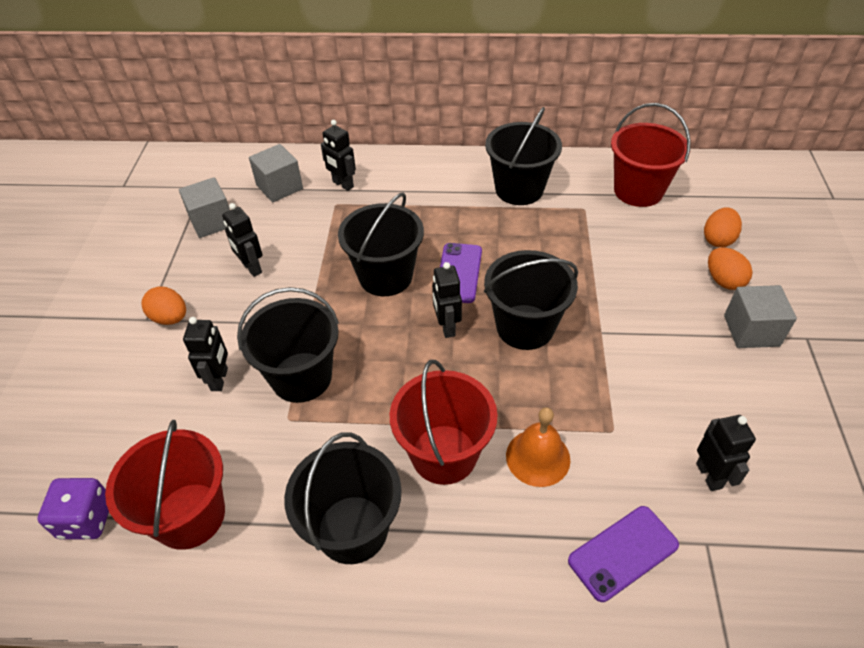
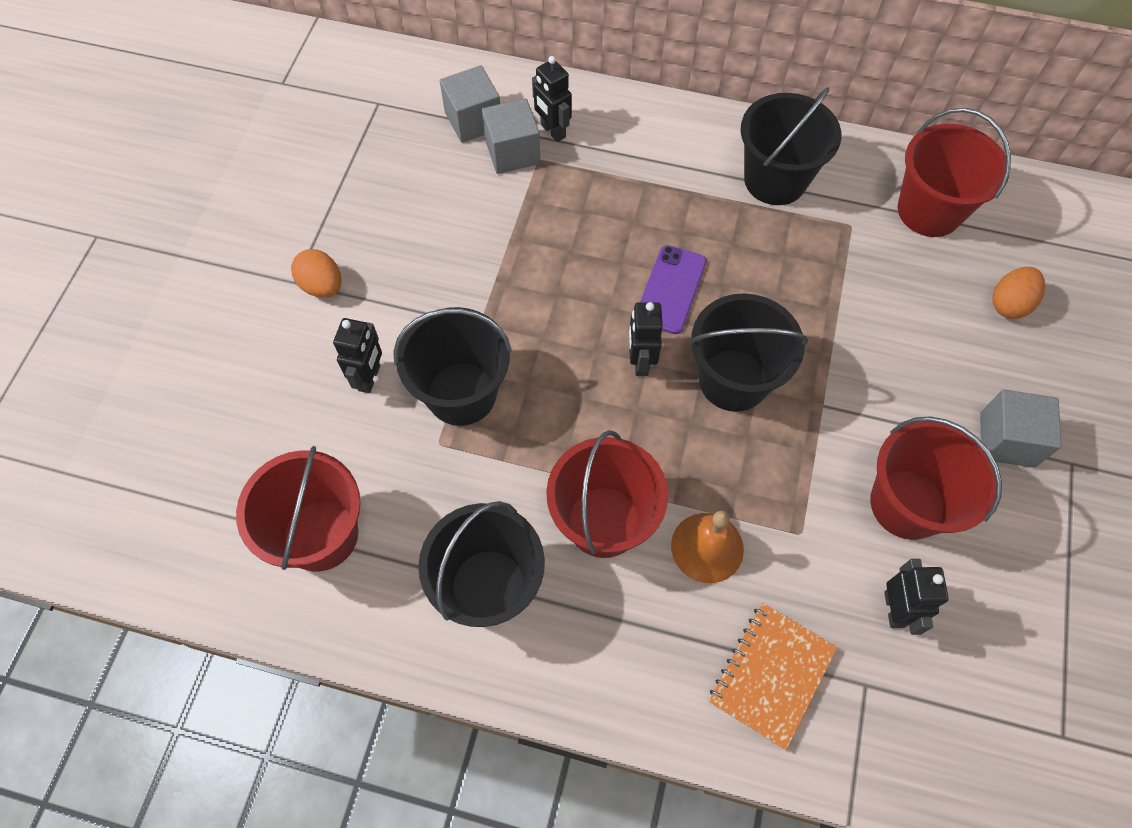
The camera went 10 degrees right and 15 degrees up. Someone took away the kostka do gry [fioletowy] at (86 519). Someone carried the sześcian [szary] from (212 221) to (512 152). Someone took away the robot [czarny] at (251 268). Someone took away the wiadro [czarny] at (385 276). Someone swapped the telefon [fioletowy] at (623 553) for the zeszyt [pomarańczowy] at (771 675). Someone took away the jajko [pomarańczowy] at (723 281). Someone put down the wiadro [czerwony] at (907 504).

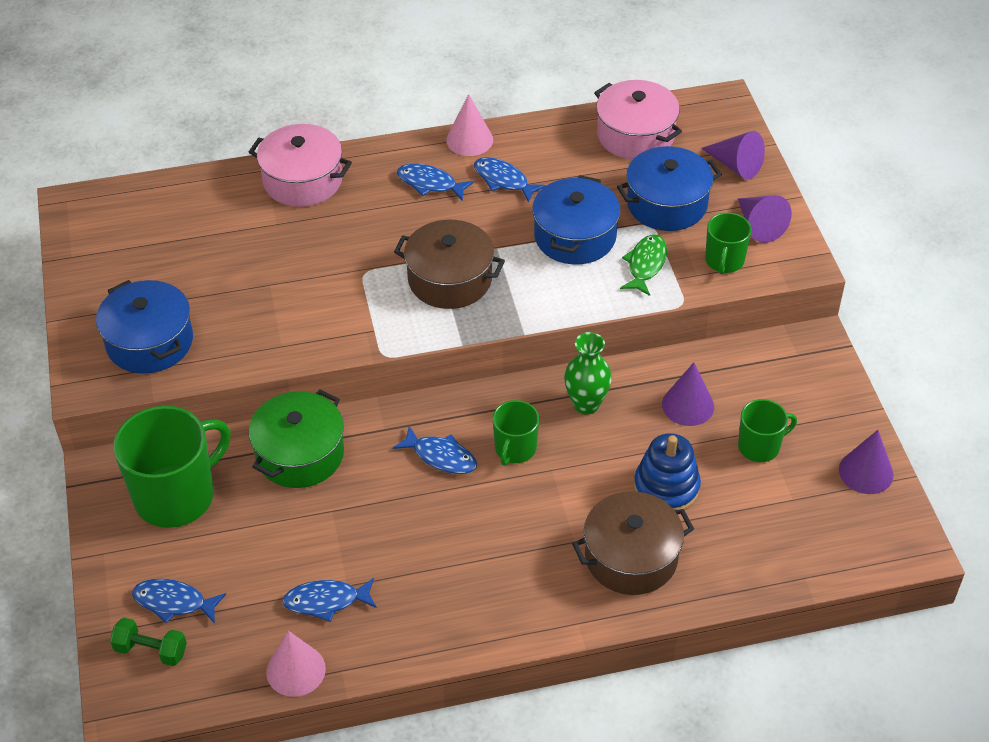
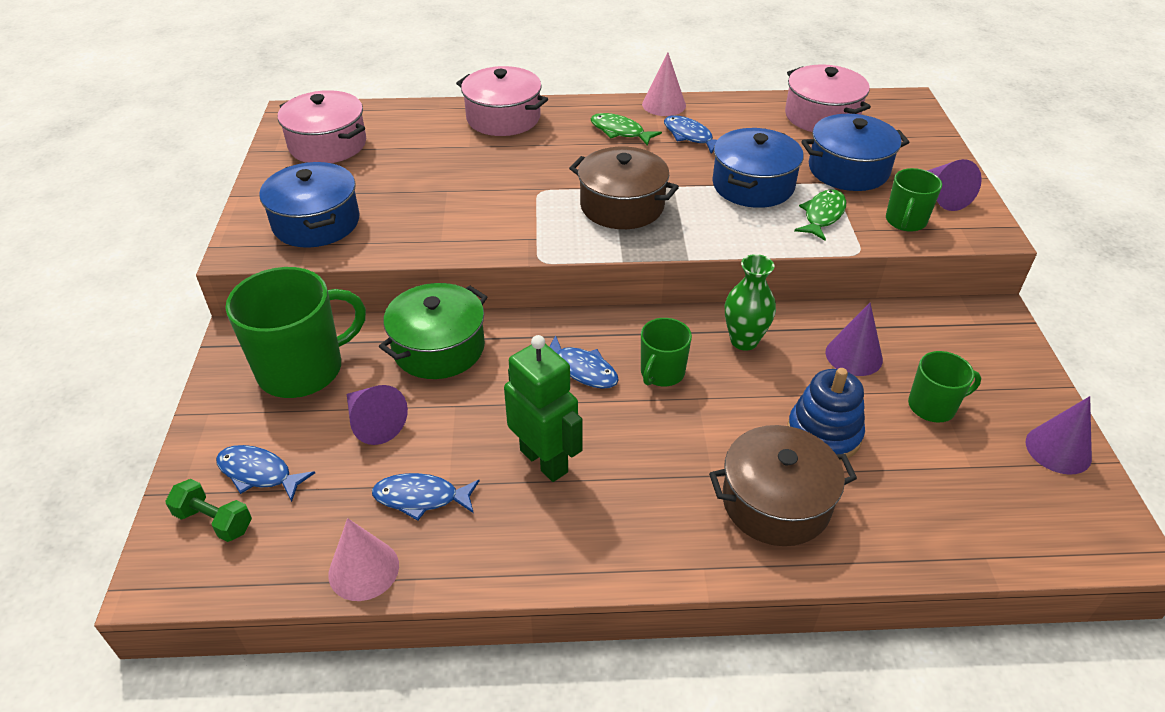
The camera went 10 degrees right and 5 degrees down. Someone repainted the ryba [niebieski] at (430 183), which became the ryba [zielony] at (620 131). Someone carried the stożek [fioletowy] from (735 165) to (373 423). Someone put down the garnek [różowy] at (327 144). Someone put down the robot [zielony] at (544 461).

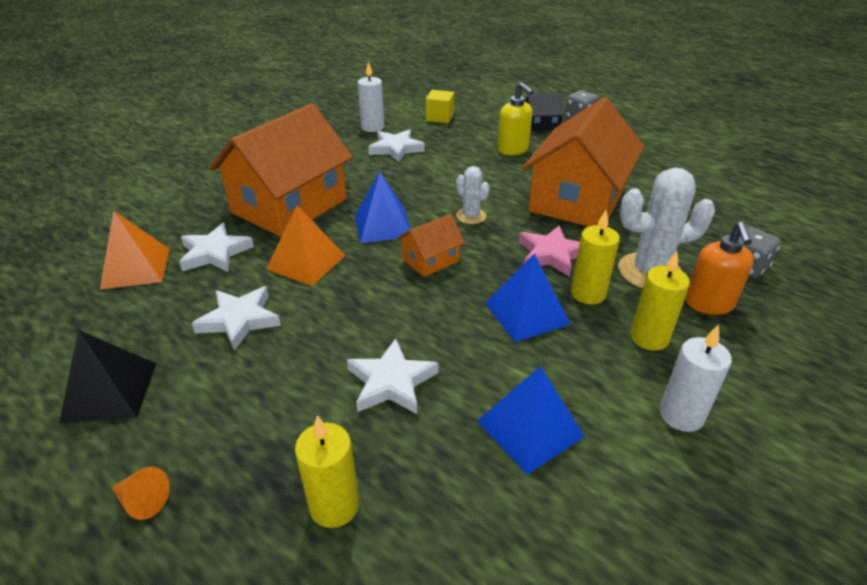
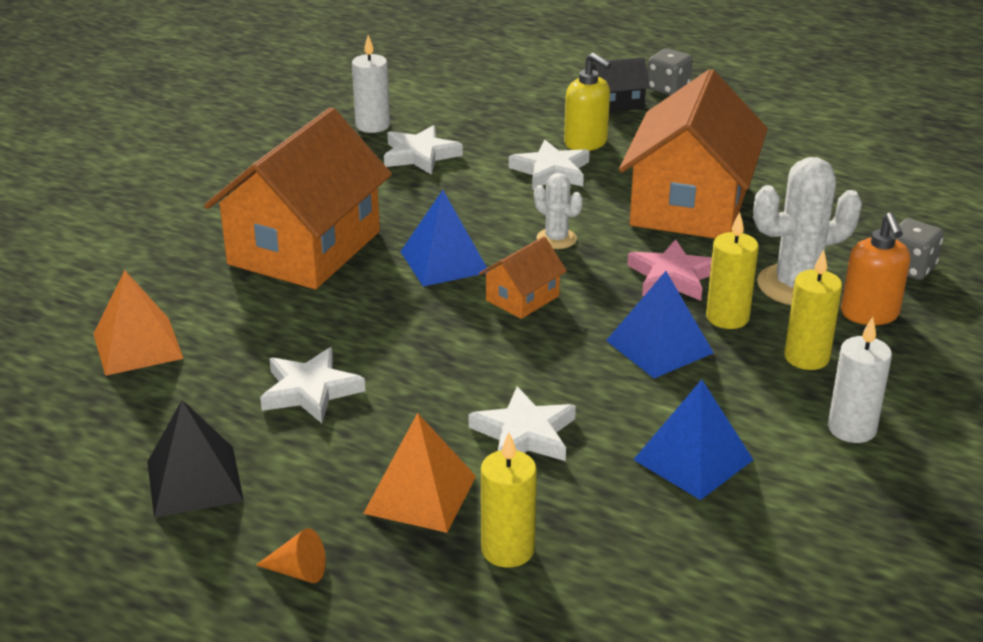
The camera went 10 degrees left and 5 degrees down. Someone carried the gwiazda [biały] from (215 253) to (551 171). Someone carried the piramida [pomarańczowy] from (306 262) to (420 494). Someone took away the sześcian [żółty] at (439 117).

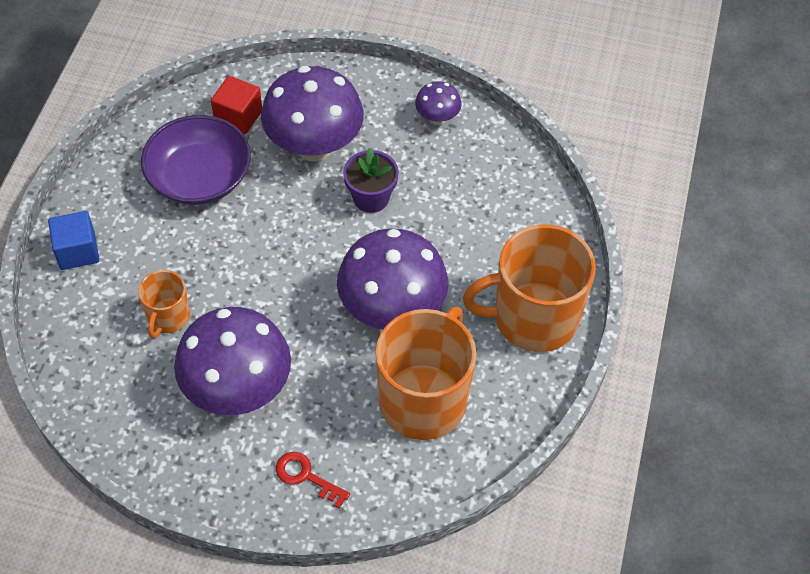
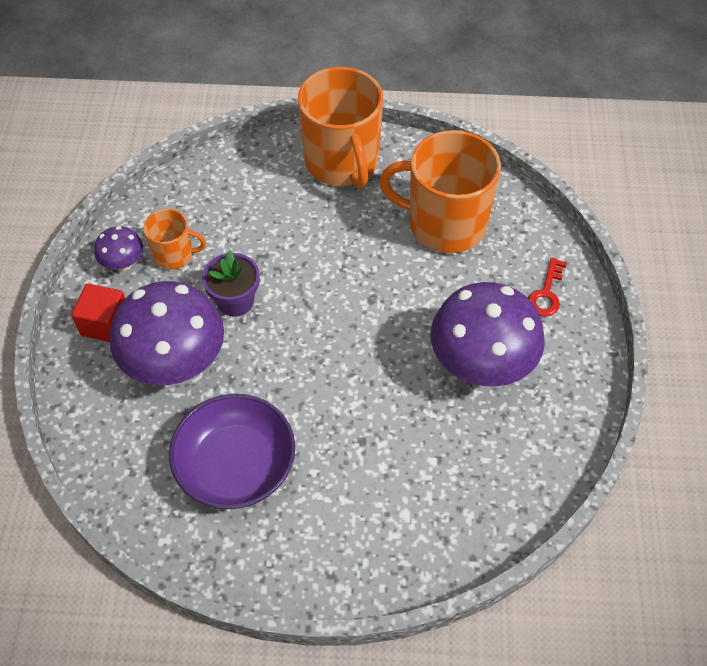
The camera went 100 degrees left and 0 degrees up. Someone took away the sześcian [niebieski] at (77 251). Someone carried the kubek [pomarańczowy] from (168 317) to (174 255). Someone carried the sześcian [czerwony] from (238 117) to (105 324). Someone took away the grzyb [fioletowy] at (392 310).

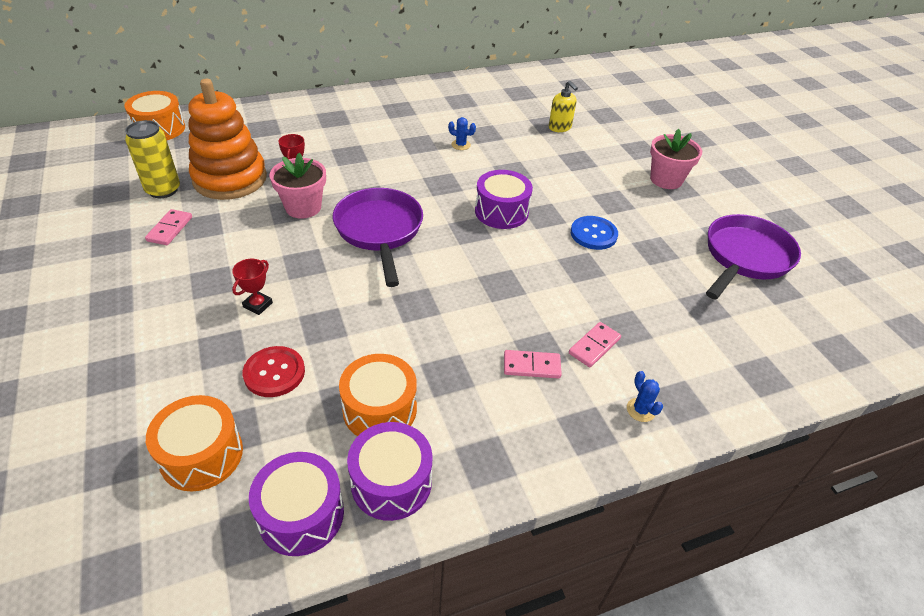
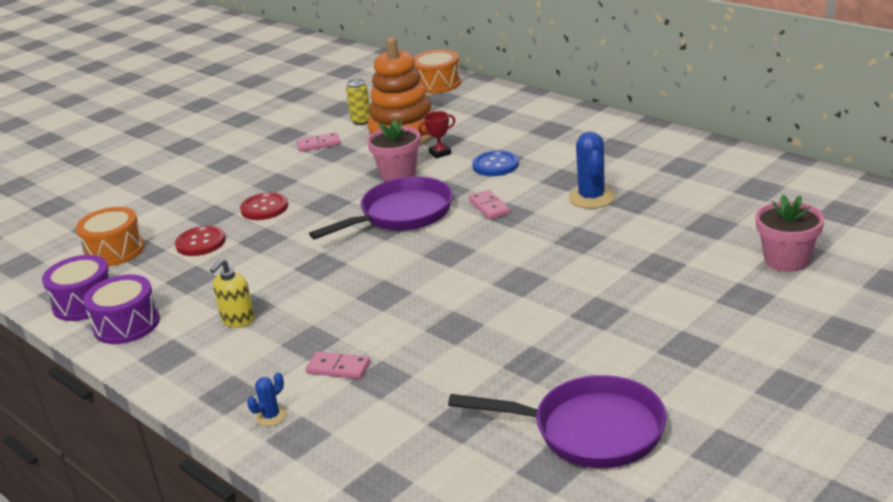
The camera went 70 degrees right and 15 degrees down. Someone scaled the puszka [żółty] at (163 190) by 0.66. Someone swapped the puchar [czerwony] at (258 305) for the guzik [czerwony] at (264 208). Someone took away the bęben [pomarańczowy] at (379 409). Someone scaled the kaktus [niebieski] at (461 145) by 1.94. Someone took away the bęben [fioletowy] at (501 211). Someone carried the kostka domina [różowy] from (531 366) to (489 207). Someone carried the dozownik mydła [żółty] from (560 127) to (238 320). Someone carried the guzik [niebieski] from (593 234) to (495 165). Someone carried the doniczka [różowy] from (666 179) to (786 260).

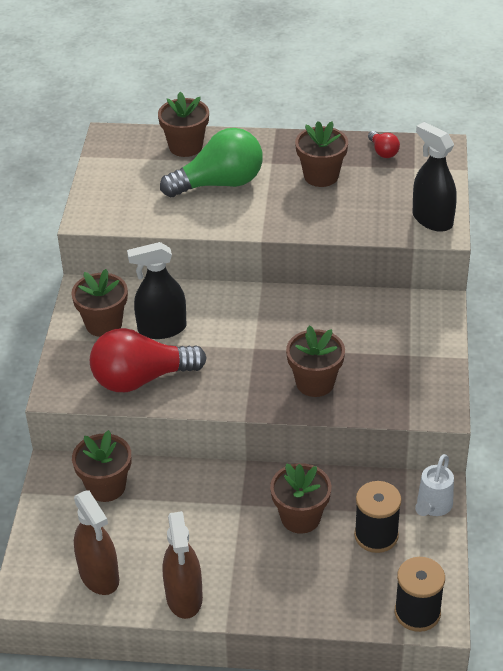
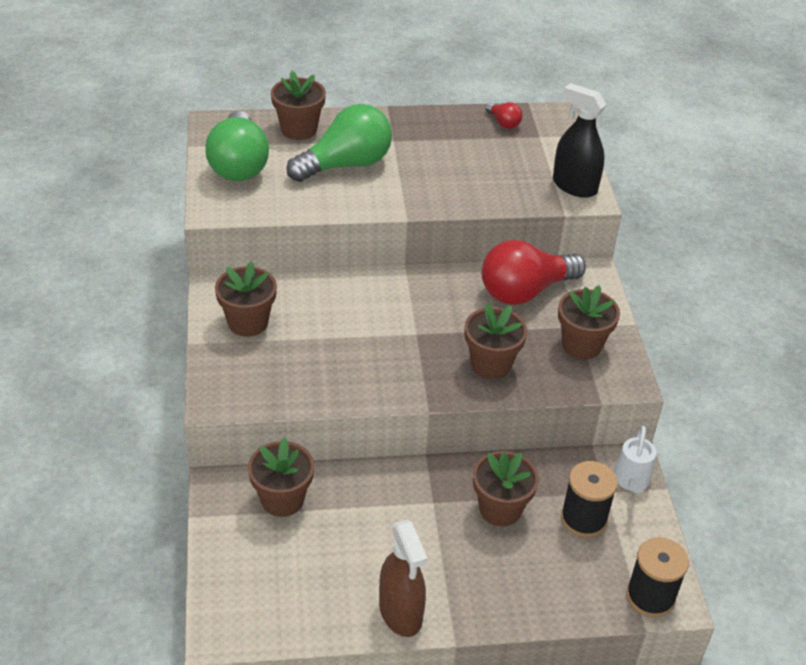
The camera went 15 degrees left and 0 degrees up. Someone took away the spryskiwacz [brązowy] at (99 576). Someone carried the żarówka [czerwony] from (141 379) to (525 291). Someone took away the spryskiwacz [czarny] at (162 329). Someone carried the doniczka [brązowy] from (321 176) to (581 345). Someone put down the żarówka [zielony] at (239 164).

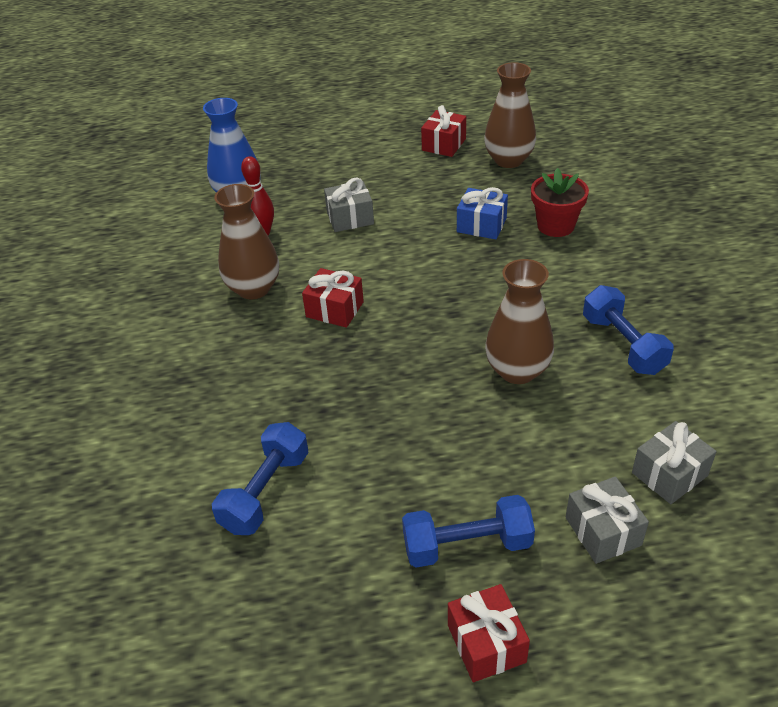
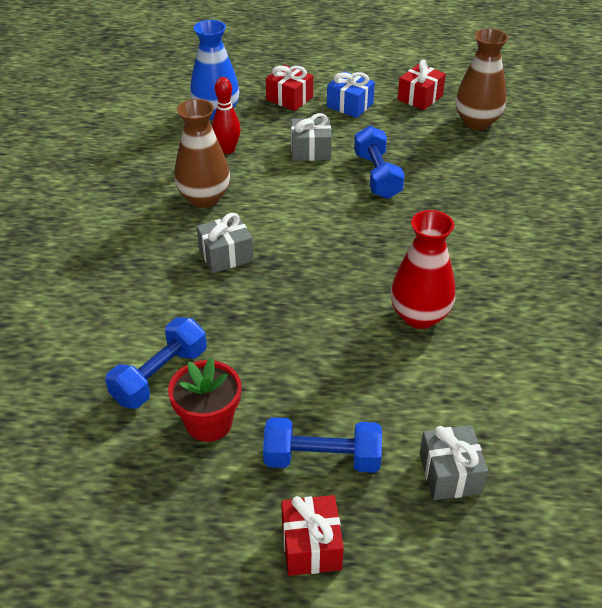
The camera went 10 degrees right and 0 degrees up. Someone carried the prezent [czerwony] from (335 309) to (289 98). Someone carried the prezent [niebieski] from (481 225) to (350 105). Someone repainted the wazon [brązowy] at (517 370), which became the wazon [czerwony] at (419 316). Someone carried the doniczka [czerwony] from (555 225) to (209 422). Someone carried the hantel [niebieski] from (623 344) to (377 176). Someone carried the prezent [szary] from (669 474) to (226 255).

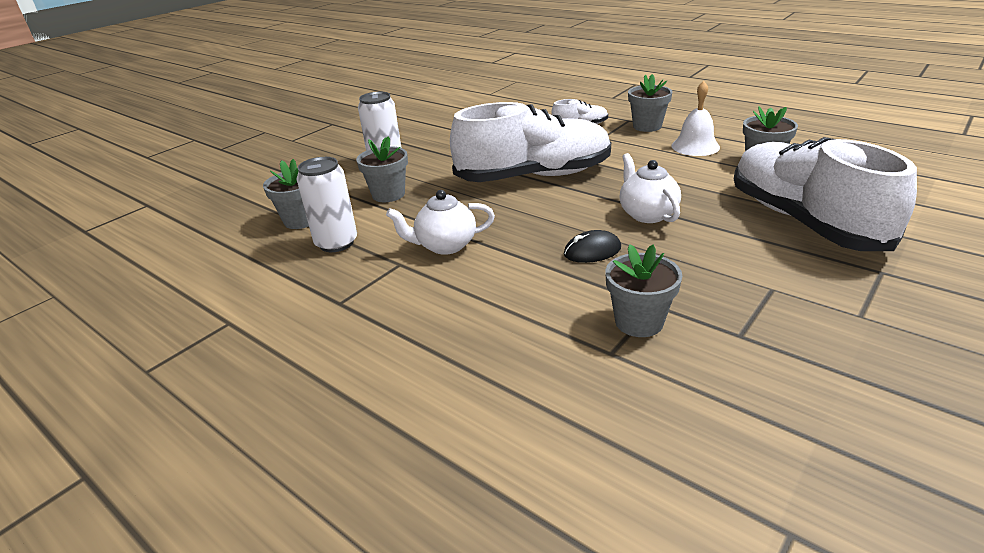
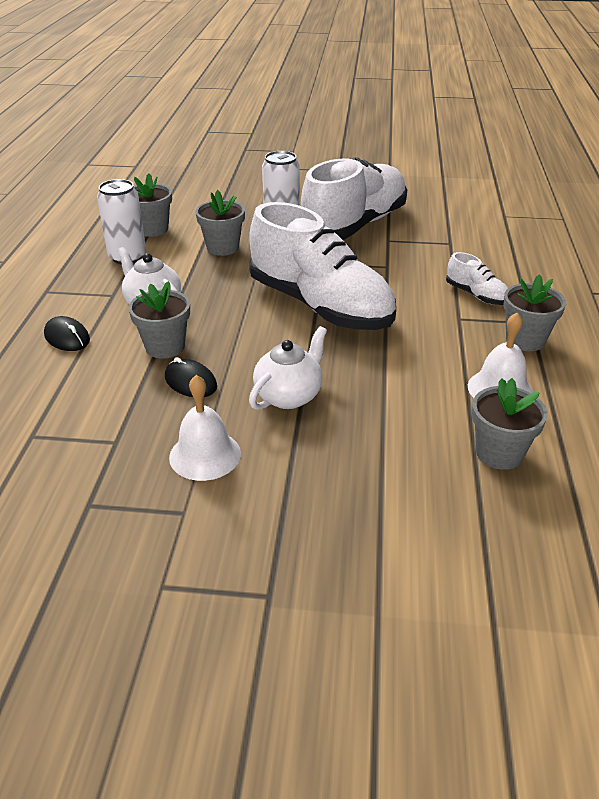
The camera went 55 degrees right and 5 degrees up. Someone carried the doniczka [szary] from (639 322) to (165 347). Someone carried the but [biały] from (804 221) to (354 225). Someone put down the myszka [czarny] at (67 337). Someone put down the dzwonek [biały] at (205 455).

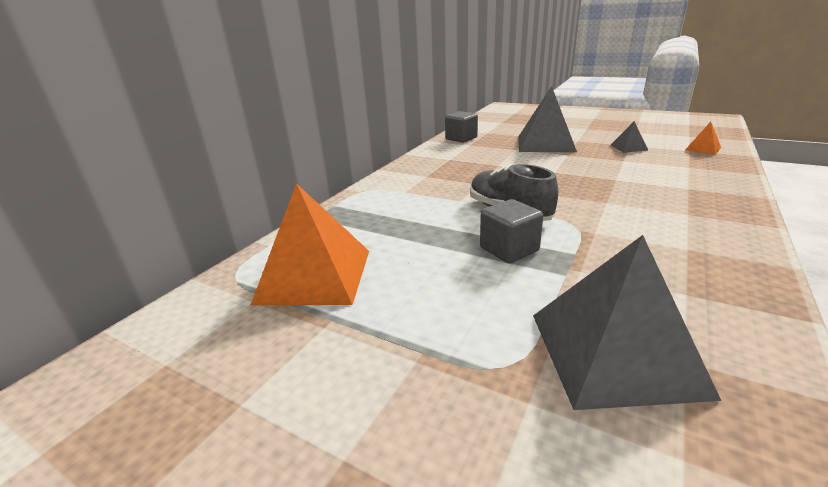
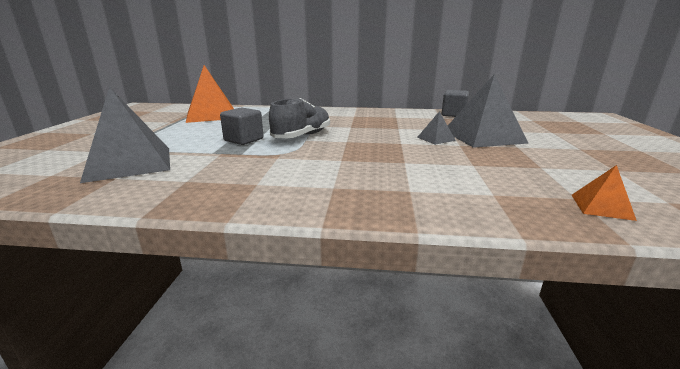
The camera went 65 degrees right and 5 degrees down. Someone carried the piramida [szary] from (628 147) to (436 139).

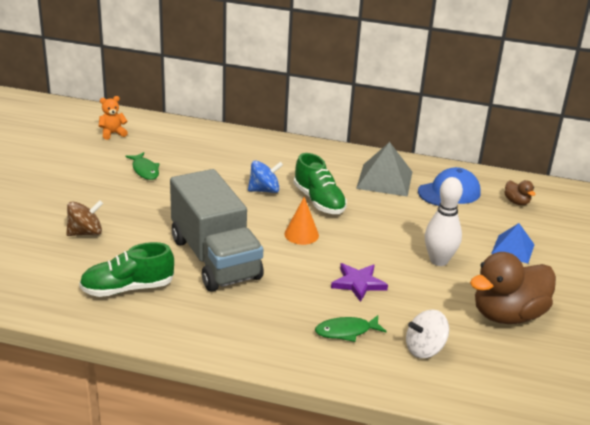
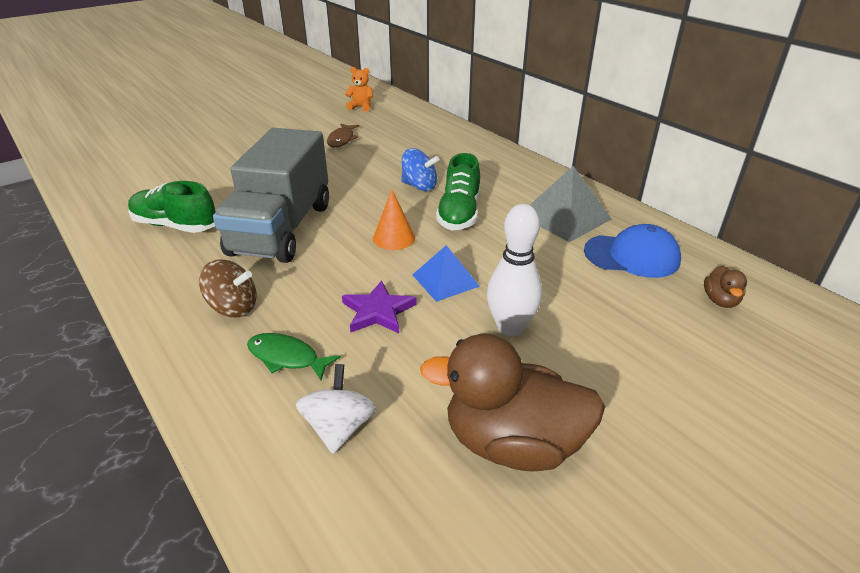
The camera went 40 degrees right and 5 degrees up. Someone carried the bączek [brązowy] from (85 233) to (233 307). Someone repainted the ryba [zielony] at (145 170), which became the ryba [brązowy] at (342 139). Someone rotated the bączek [biały] at (424 349) by 75 degrees clockwise. Someone carried the piramida [niebieski] from (513 249) to (445 280).

